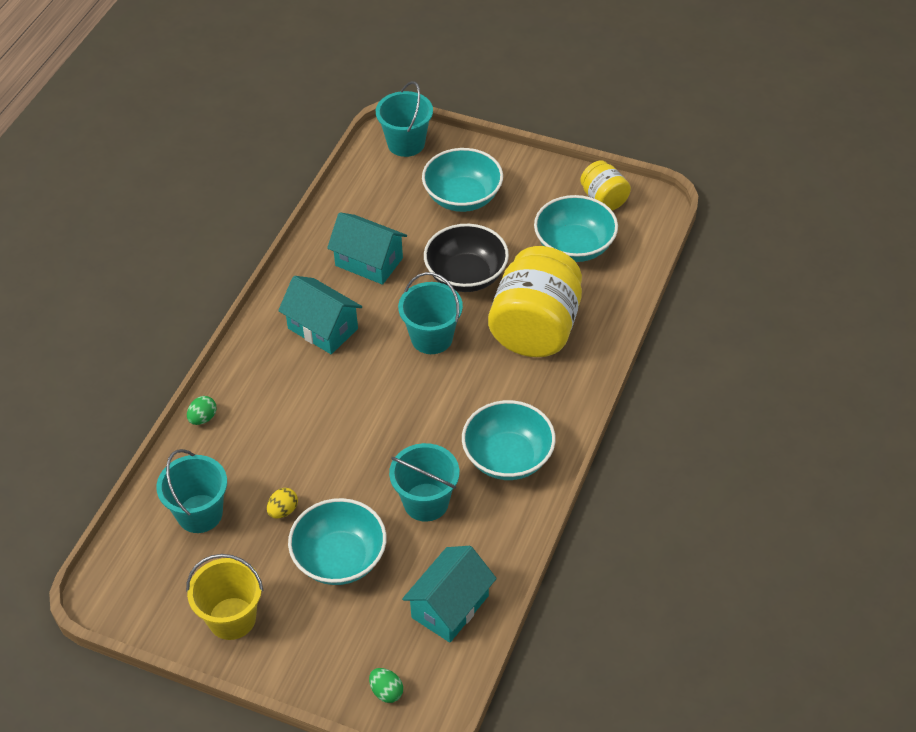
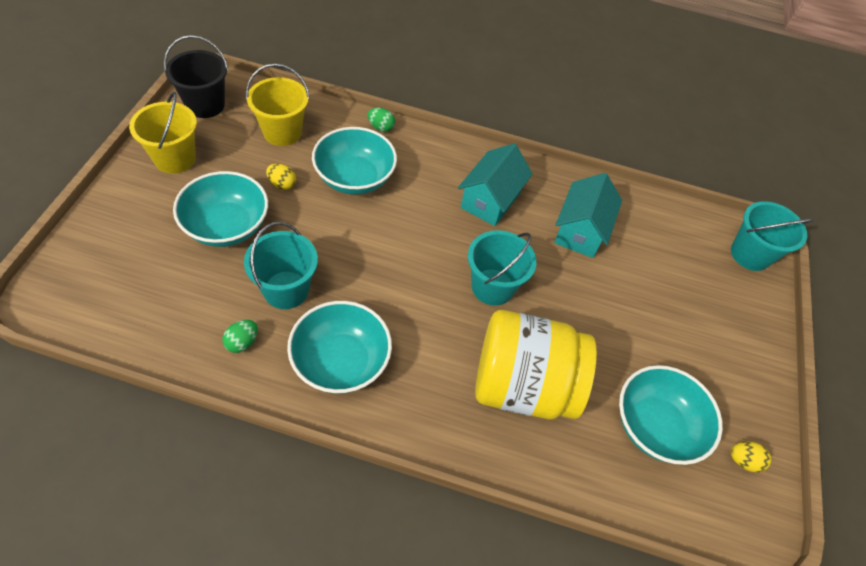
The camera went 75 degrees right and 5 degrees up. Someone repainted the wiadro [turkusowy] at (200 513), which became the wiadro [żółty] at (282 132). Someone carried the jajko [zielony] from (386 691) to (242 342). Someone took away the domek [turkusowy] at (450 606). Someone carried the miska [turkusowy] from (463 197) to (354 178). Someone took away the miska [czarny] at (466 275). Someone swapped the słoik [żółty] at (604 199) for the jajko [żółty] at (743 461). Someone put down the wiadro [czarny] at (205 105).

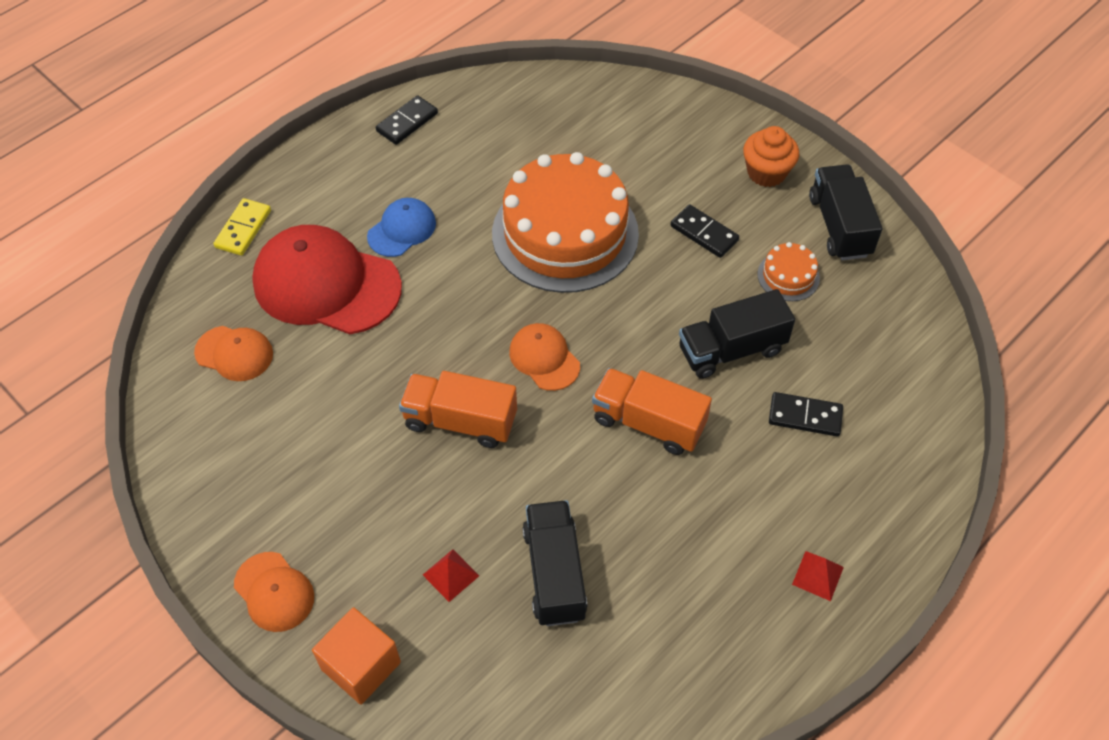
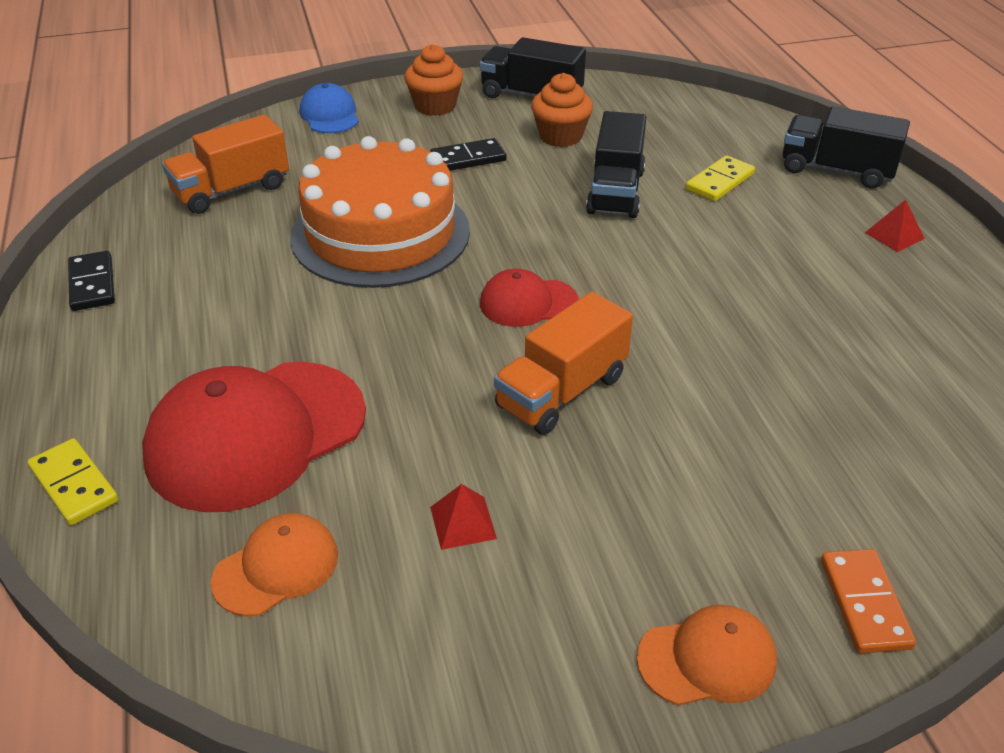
The camera went 60 degrees left and 15 degrees down. Someone swapped the sześcian [pomarańczowy] at (361 665) for the kostka domina [pomarańczowy] at (864 603). Someone carried the czapka [niebieski] from (402 229) to (330 115). Someone carried the piramida [czerwony] from (450 575) to (463 522). Someone repainted the czapka [pomarańczowy] at (544 358), which became the czapka [czerwony] at (528 302). Someone carried the ciężarówka [czarny] from (554 573) to (836 170). Someone carried the ciężarówka [pomarańczowy] from (648 423) to (232 190). Someone swapped the tort [pomarańczowy] at (788 276) for the muffinka [pomarańczowy] at (560 136). Someone repainted the kostka domina [czarny] at (805 416), which became the kostka domina [żółty] at (720 182).

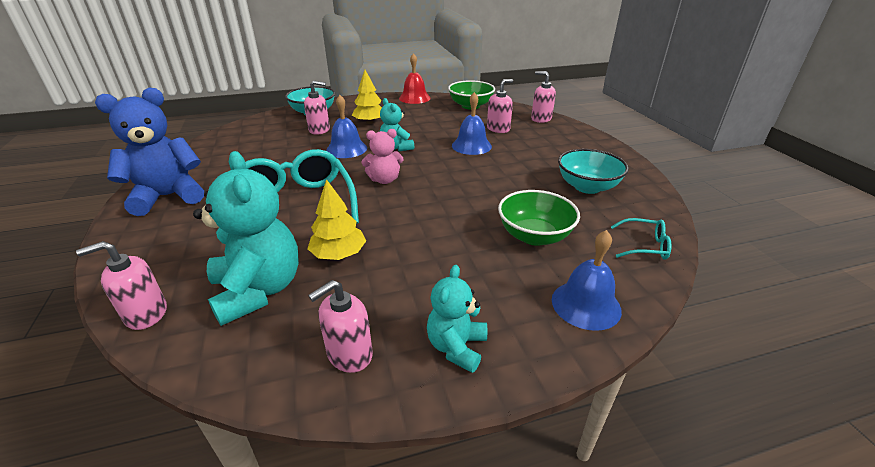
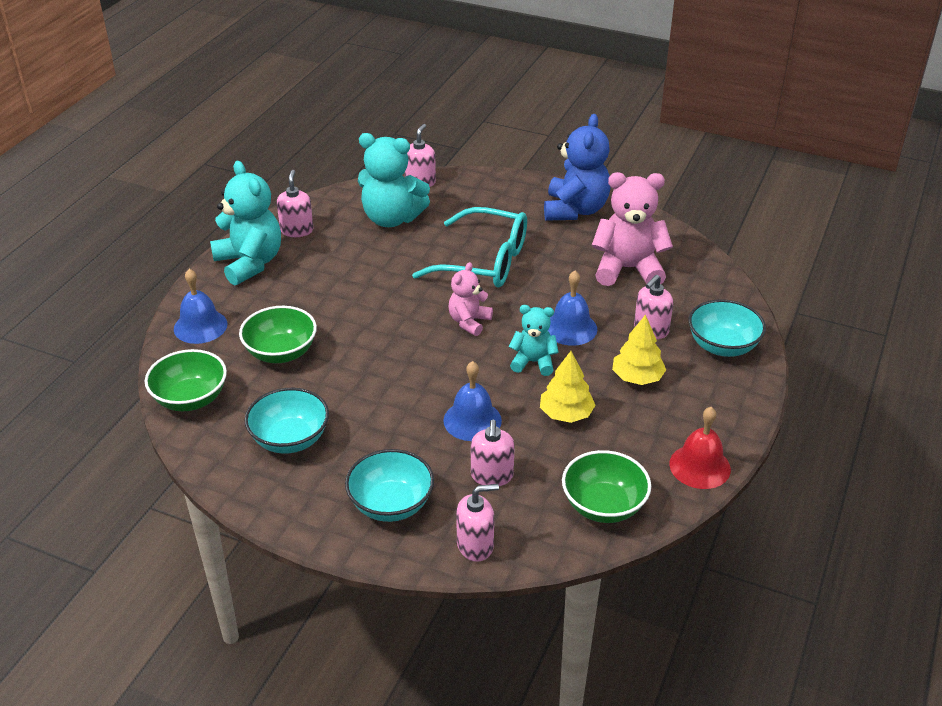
The camera went 130 degrees right and 5 degrees up. Someone carried the drzewko [żółty] from (339 254) to (566 414). Someone scaled the miś [turkusowy] at (456 347) by 1.75. Someone swapped the okulary [turkusowy] at (644 246) for the miska [zielony] at (190 399). Someone put down the miska [turkusowy] at (391 504). Someone put down the miś [różowy] at (628 269).

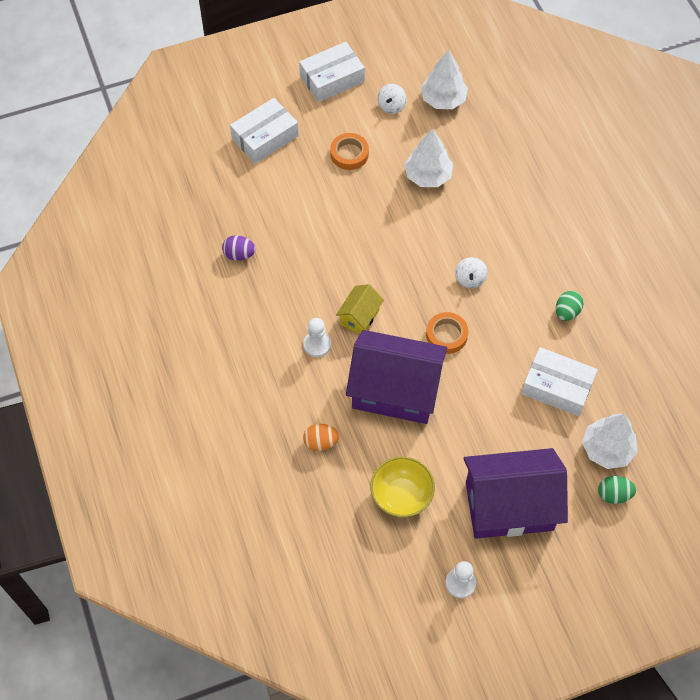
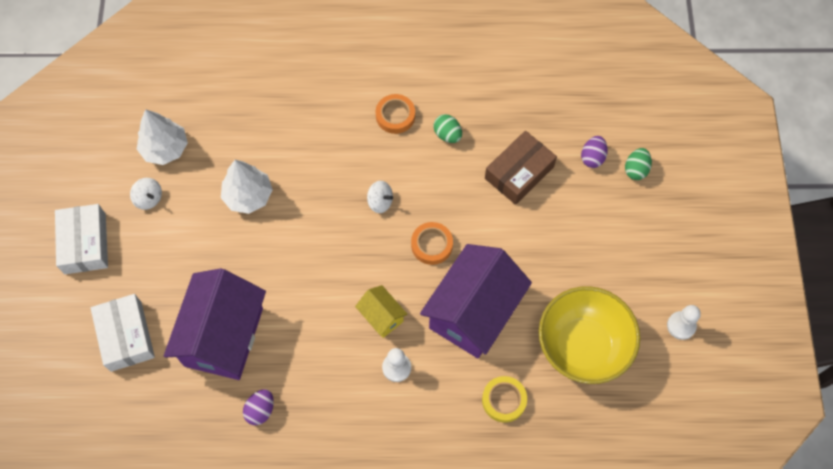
The camera went 70 degrees left and 5 degrees up. Someone swapped the jajko [pomarańczowy] at (321 442) for the taśma klejąca [żółty] at (504 400). Someone carried the taśma klejąca [pomarańczowy] from (349 154) to (395 116). Someone scaled the miska [żółty] at (401 496) by 1.57. Someone carried the domek [fioletowy] from (509 506) to (224 336). Someone repainted the pudełko [biały] at (557 387), which became the pudełko [brązowy] at (519 172). Someone swapped the drzewko [biały] at (607 449) for the jajko [fioletowy] at (592 157).

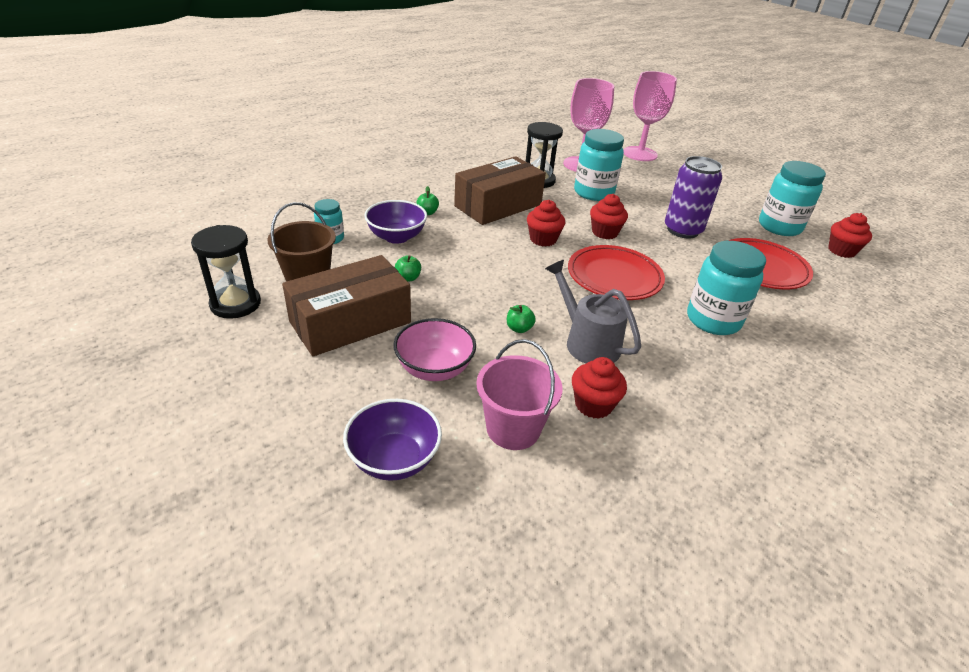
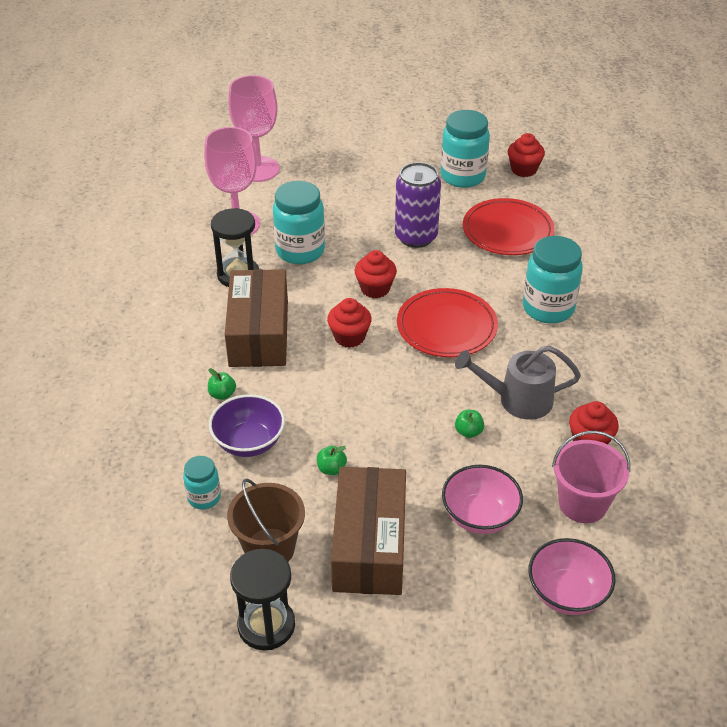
The camera went 50 degrees left and 5 degrees up. Someone repainted the miska [fioletowy] at (394 459), which became the miska [różowy] at (567 593).

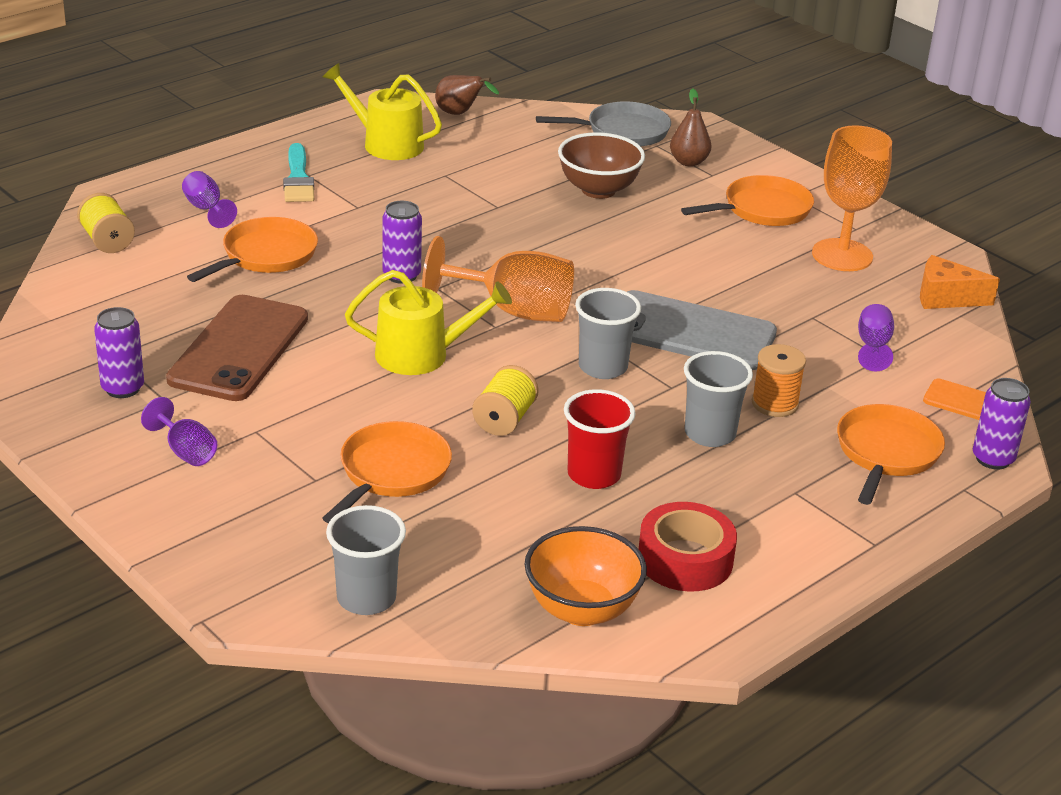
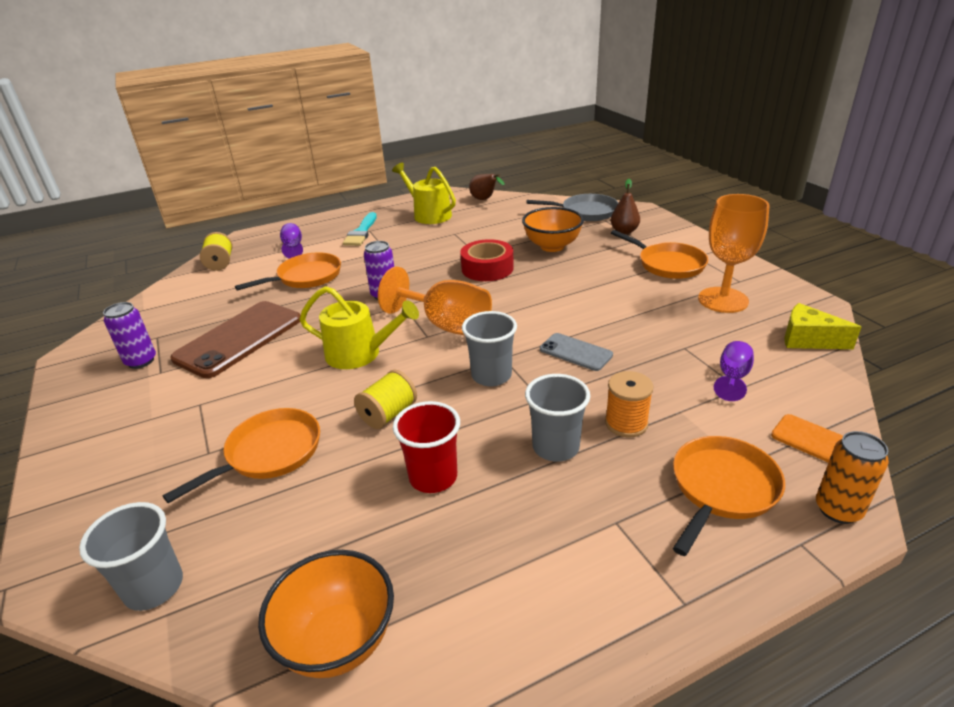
The camera went 20 degrees right and 0 degrees up. Someone took away the kielich [fioletowy] at (186 451). Someone repainted the miska [brązowy] at (598 190), which became the miska [pomarańczowy] at (552 246). Someone scaled the telefon [szary] at (690 332) by 0.52. Someone carried the taśma klejąca [czerwony] from (685 559) to (487 268). Someone rotated the patelnia [pomarańczowy] at (762 210) by 60 degrees clockwise. Someone repainted the ser [pomarańczowy] at (945 298), which became the ser [żółty] at (808 340). Someone repainted the puszka [fioletowy] at (993 459), which became the puszka [pomarańczowy] at (838 509).

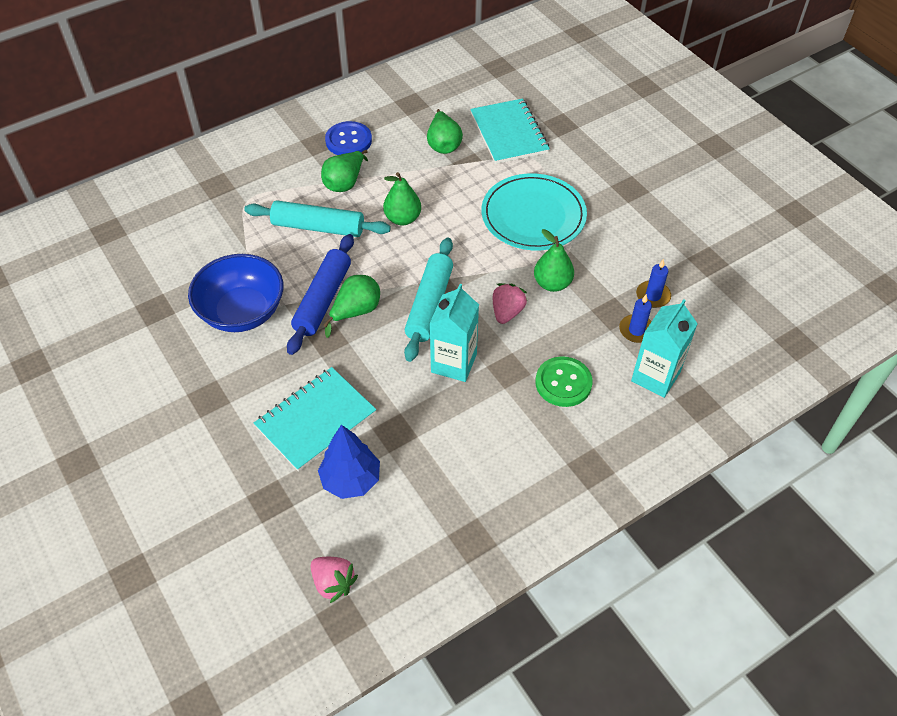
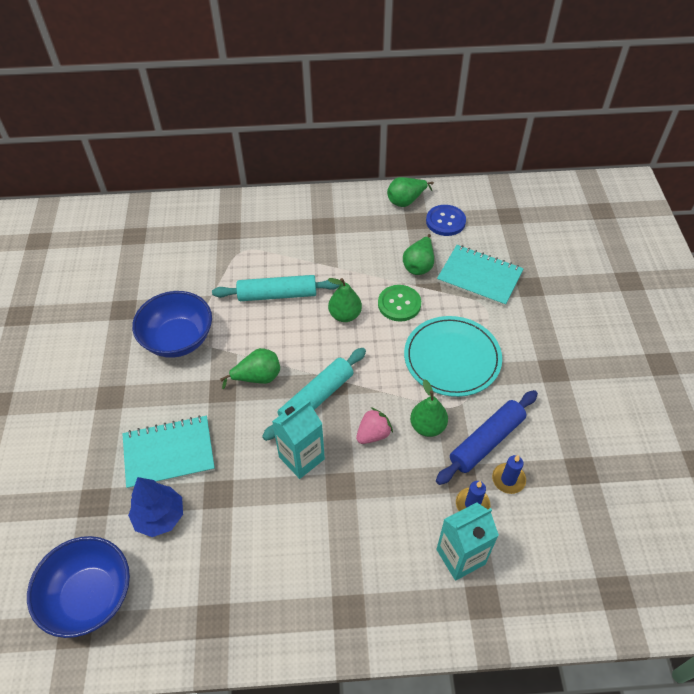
The camera went 30 degrees right and 0 degrees up. Someone rotated the wałek do ciasta [turkusowy] at (318 227) by 45 degrees counterclockwise. Someone carried the wałek do ciasta [niebieski] from (323 300) to (486 441). Someone swapped the truskawka [różowy] at (333 583) for the miska [niebieski] at (90 596). Someone carried the gruszka [zielony] from (345 183) to (406 201). Someone carried the guzik [niebieski] from (348 140) to (445 221). Someone rotated the zeszyt [turkusowy] at (509 133) by 75 degrees counterclockwise. Someone carried the guzik [zielony] from (563 383) to (399 304).

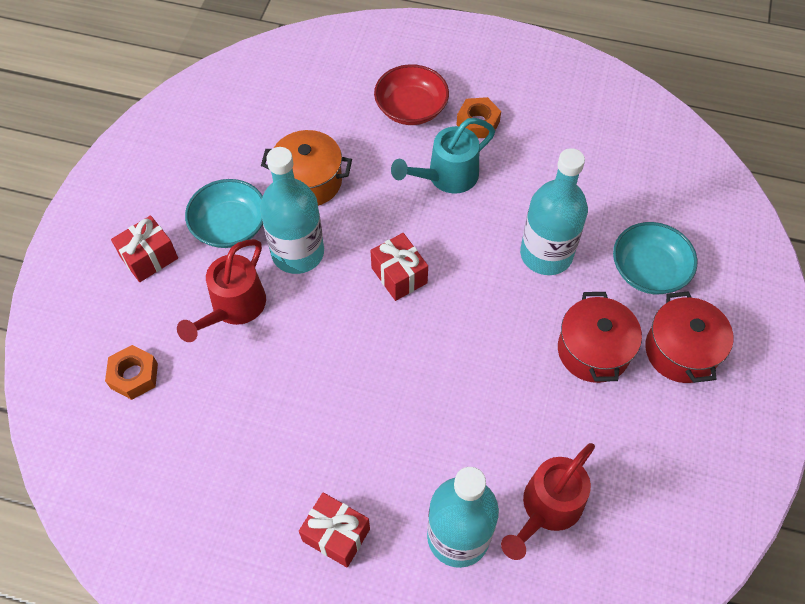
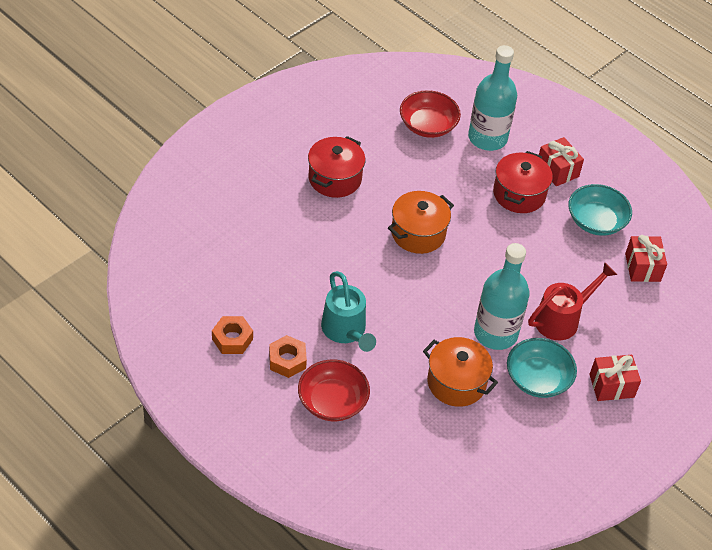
The camera went 155 degrees left and 10 degrees down. Someone carried the nakrętka [pomarańczowy] from (134 376) to (232 339). Someone carried the prezent [czerwony] from (399 275) to (642 267). Someone rotated the konewka [turkusowy] at (446 177) by 75 degrees clockwise. Someone swapped the konewka [czerwony] at (547 509) for the miska [czerwony] at (428 125). Someone took away the butelka [turkusowy] at (546 254). Someone carried the miska [turkusowy] from (648 270) to (596 221). Someone carried the garnek [czerwony] from (681 351) to (519 194). Someone put down the garnek [pomarańczowy] at (418 233).

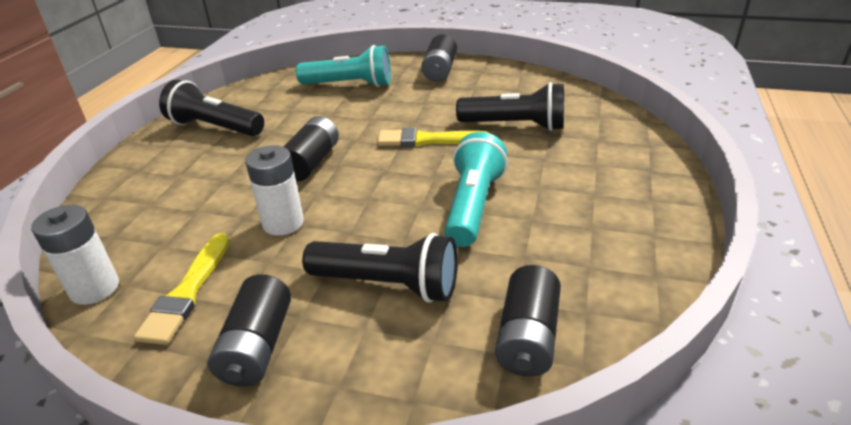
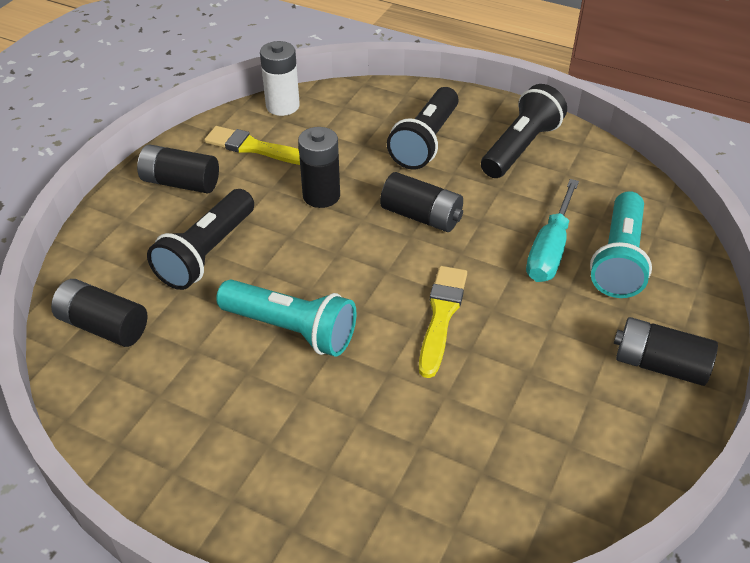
The camera went 100 degrees right and 10 degrees up. Someone repainted the bateria [biały] at (283 223), which became the bateria [czarny] at (321 196). Someone carried the latarka [czarny] from (515 125) to (425 142). Someone put down the śrubokręt [turkusowy] at (550 249).

